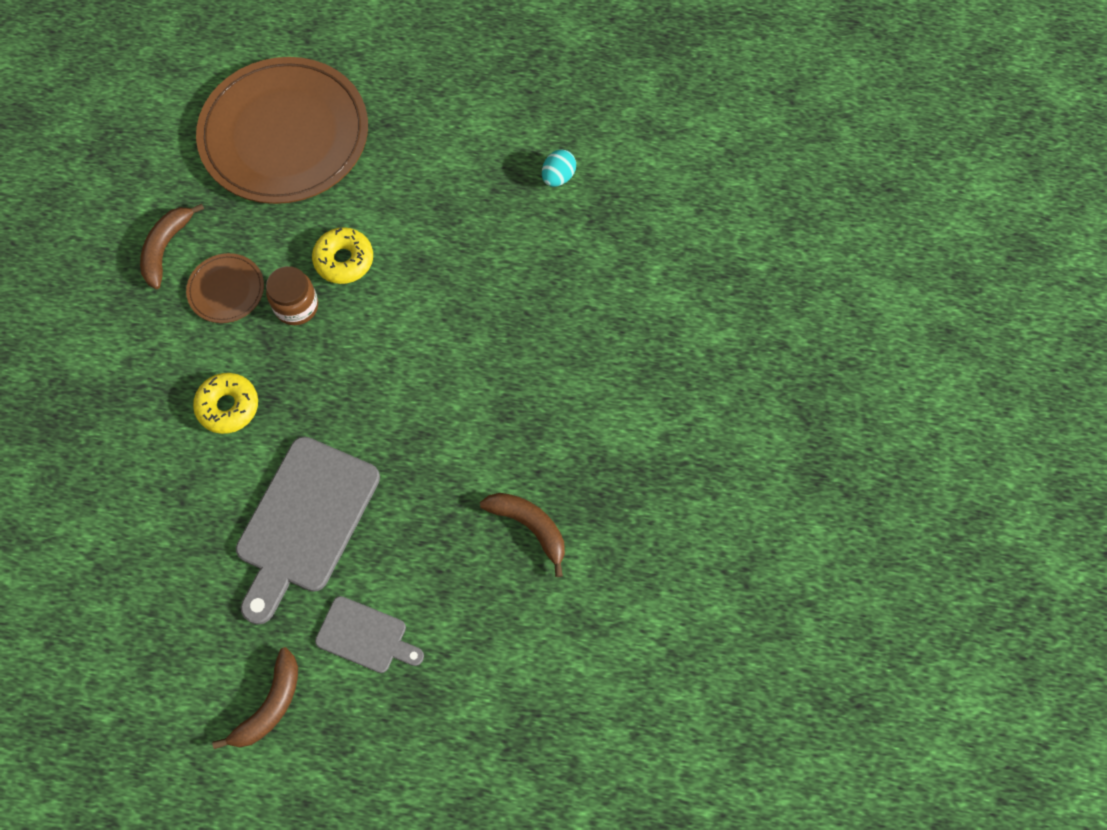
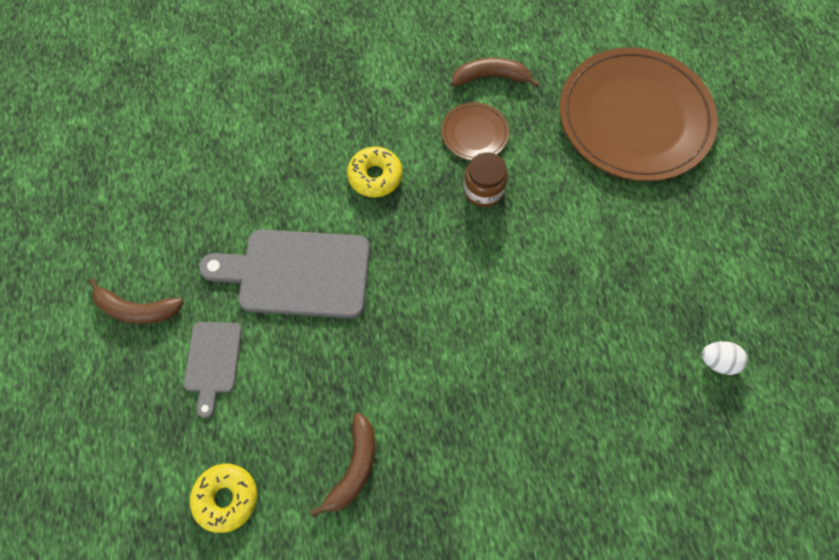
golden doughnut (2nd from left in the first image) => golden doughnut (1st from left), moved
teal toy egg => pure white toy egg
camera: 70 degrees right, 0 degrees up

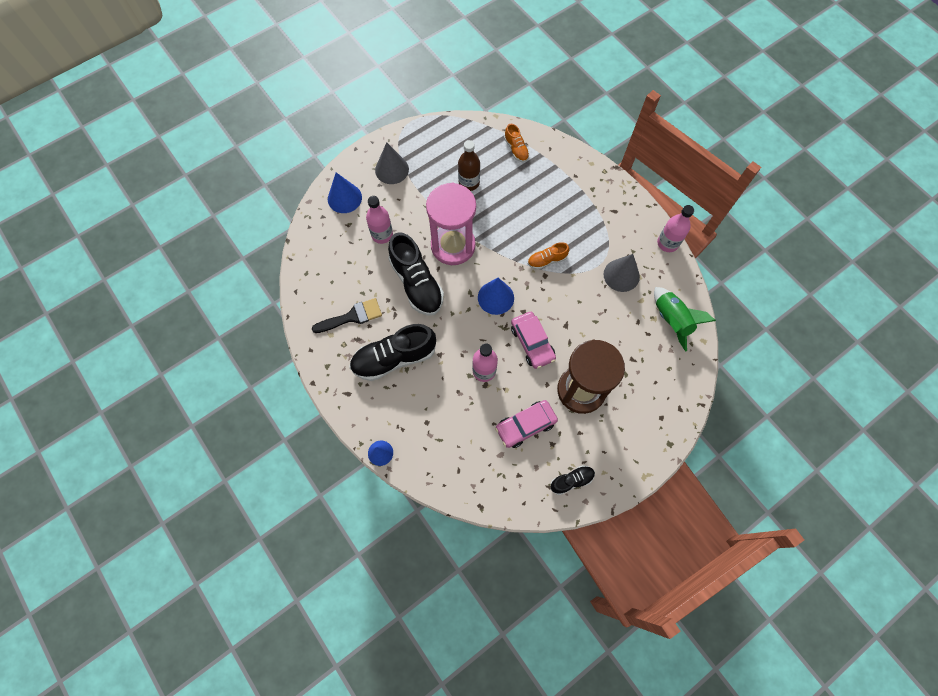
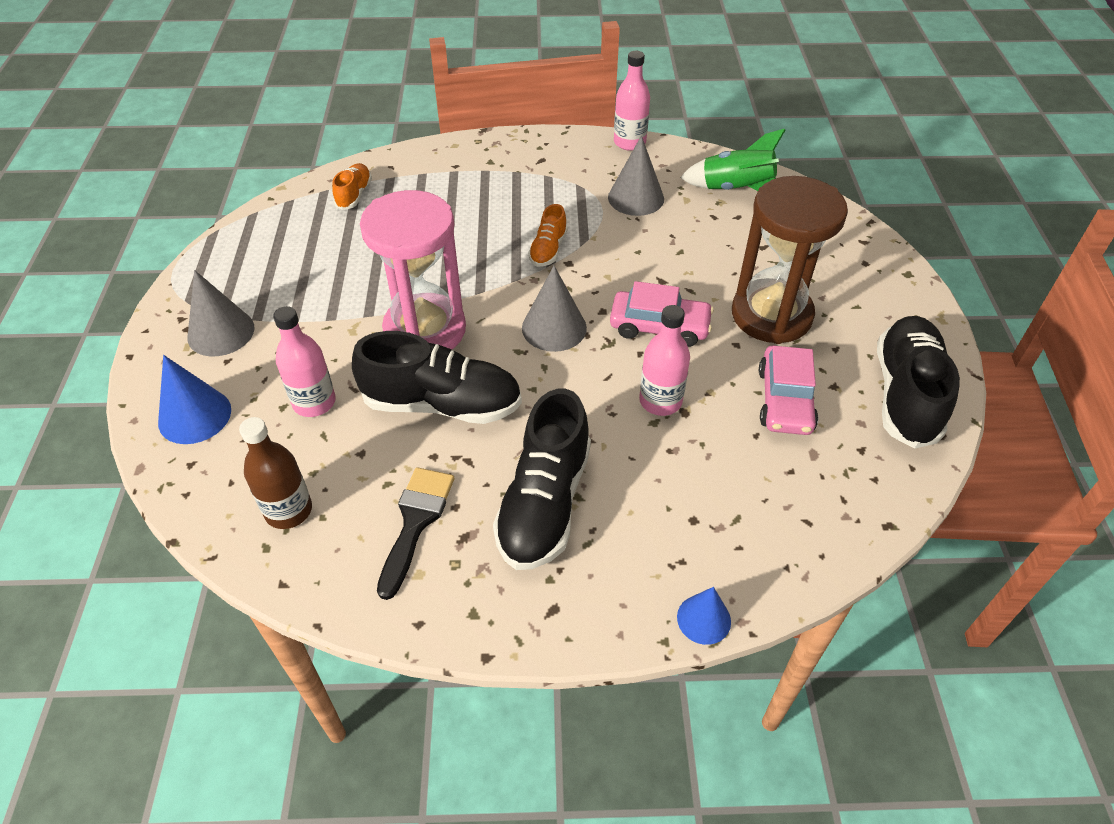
russet drink bottle, moved
cobalt cone shape (3rd from left) => gray cone shape (2nd from left)
bright orange lace-up shoe (1st from left), 90 degrees counterclockwise
ebony lace-up shoe (3rd from left), x1.98
camera: 55 degrees left, 20 degrees down

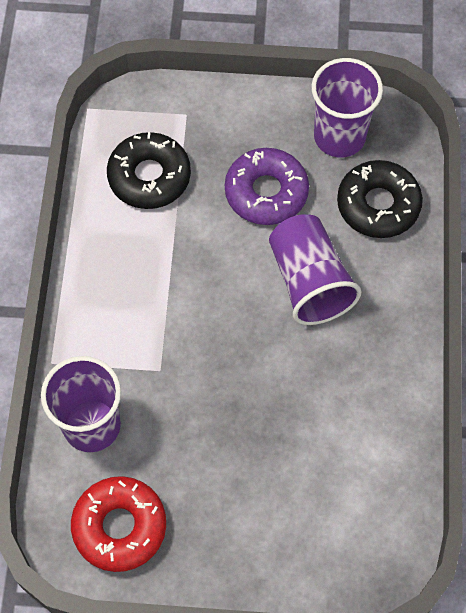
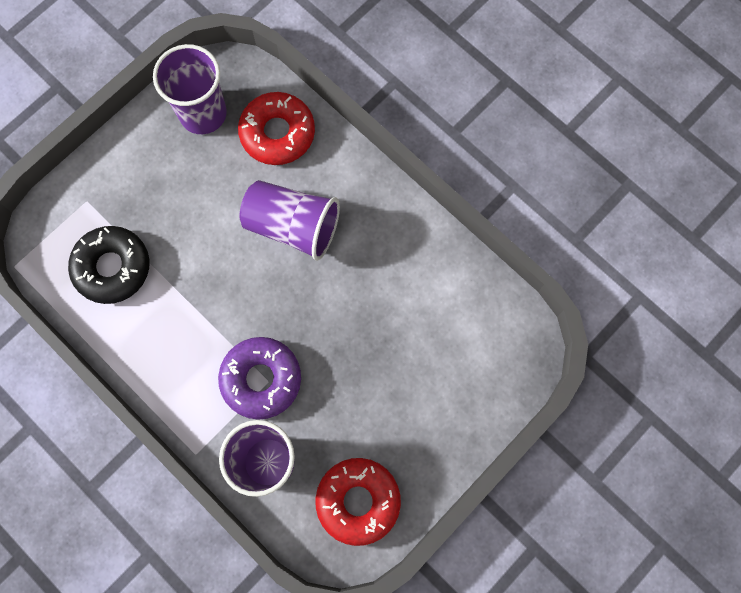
purple doughnut, moved
ebony doughnut (2nd from left) => red doughnut (1st from left)
camera: 50 degrees left, 10 degrees up

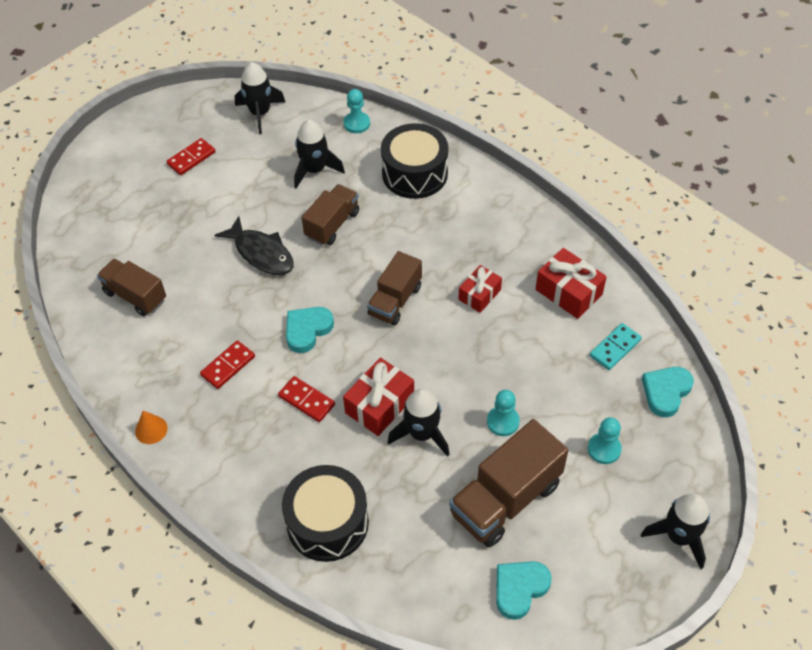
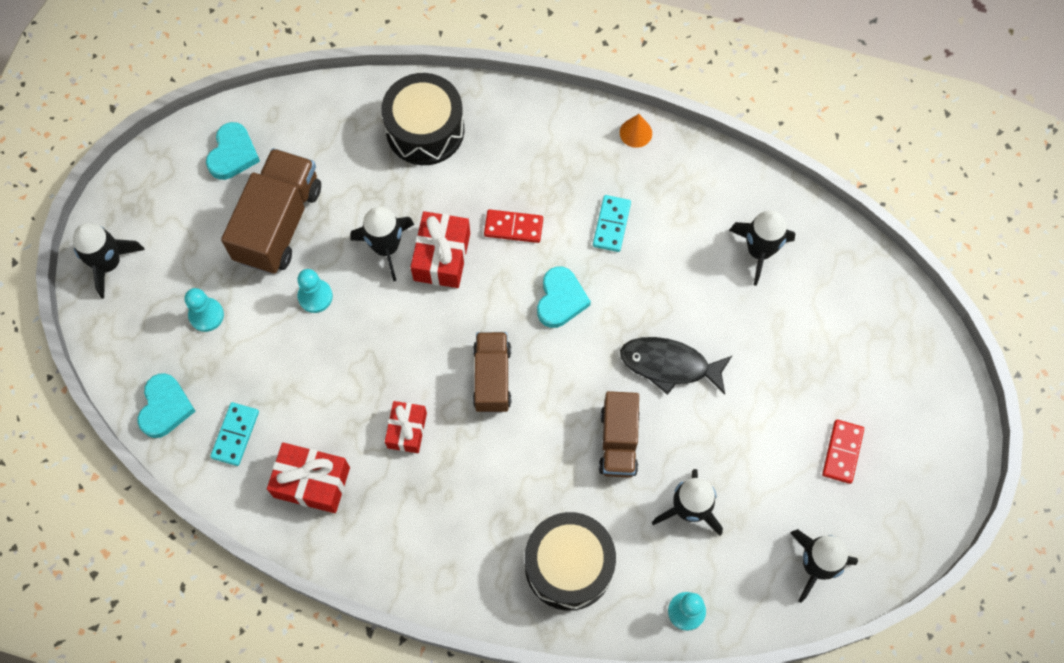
russet toy truck (1st from left) => ebony spaceship (4th from left)
red domino (2nd from left) => teal domino (2nd from left)
camera: 150 degrees right, 15 degrees up

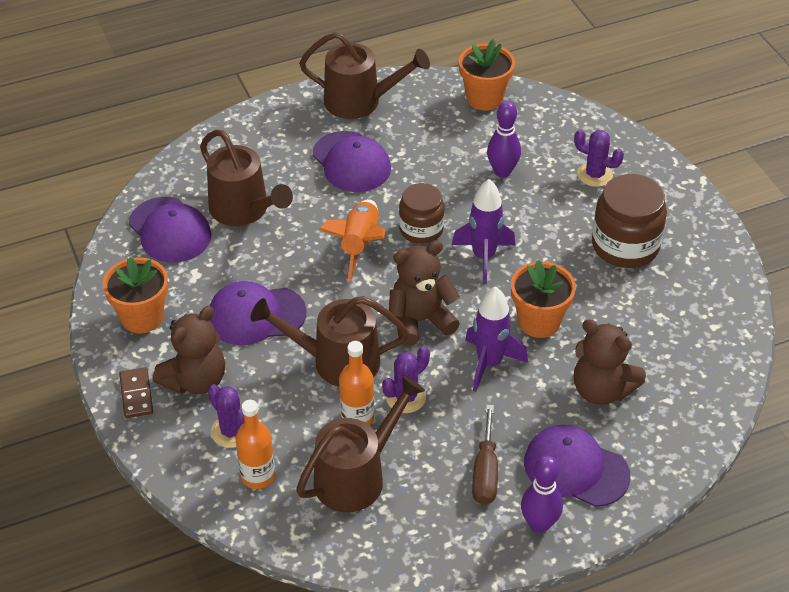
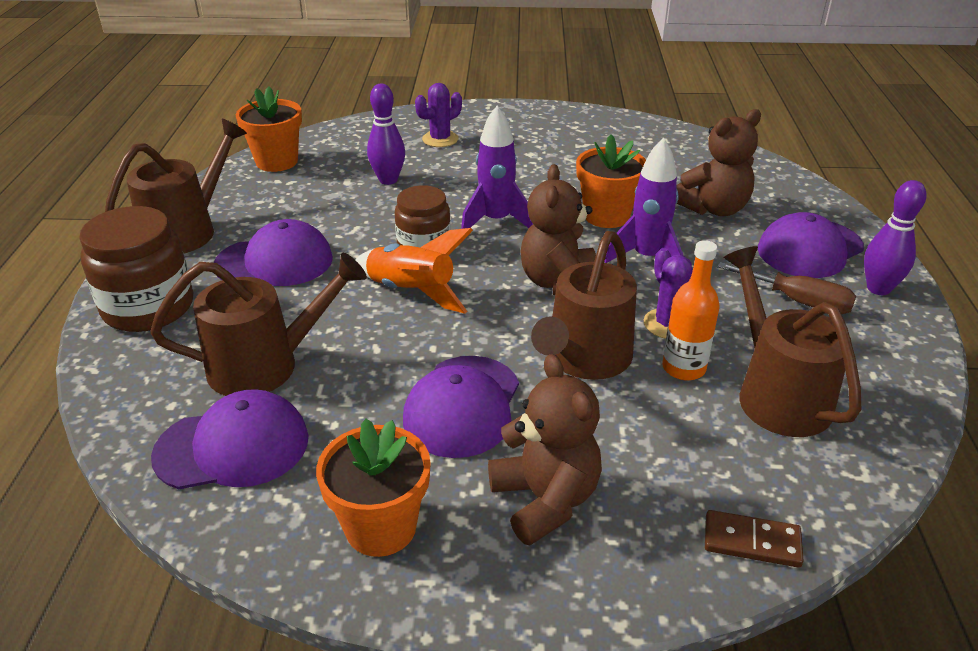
russet domino, moved
purple saguaro cactus (1st from left) => nothing
bright orange drink bottle (1st from left) => nothing
russet jam jar (2nd from left in the first image) => russet jam jar (1st from left), moved
camera: 65 degrees left, 10 degrees down

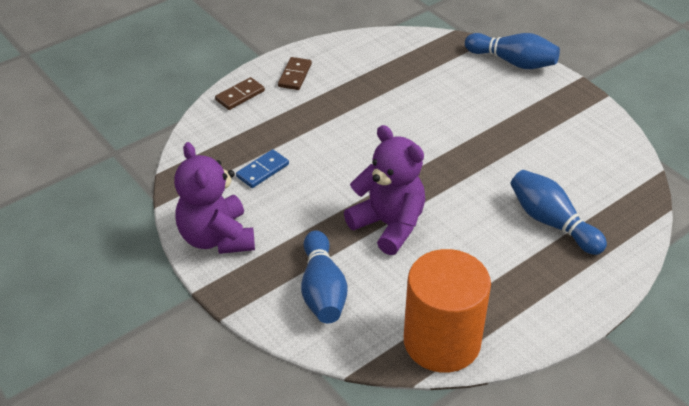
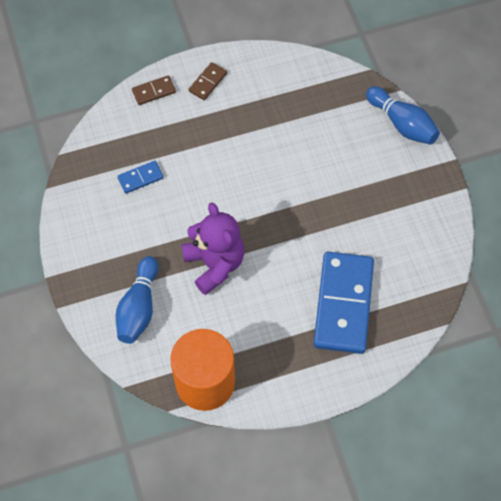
purple teddy bear (1st from left) => nothing
cobalt tenpin (3rd from left) => cobalt domino (2nd from left)
camera: 20 degrees right, 20 degrees up

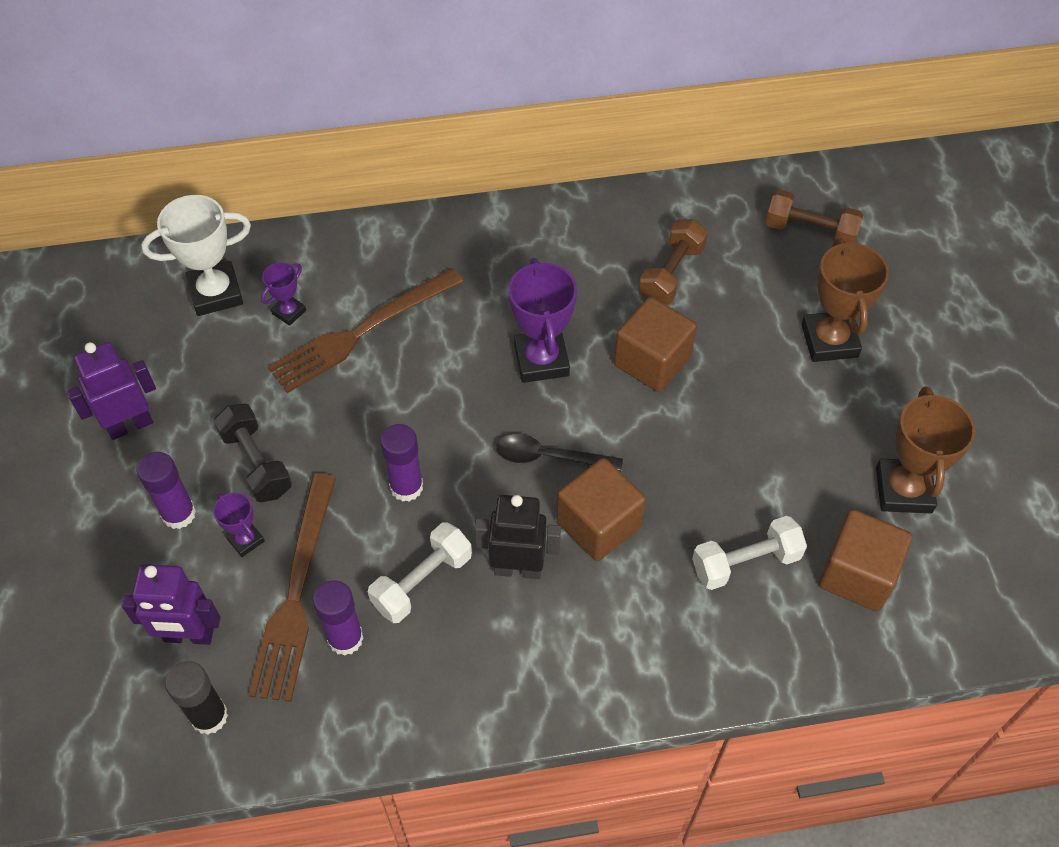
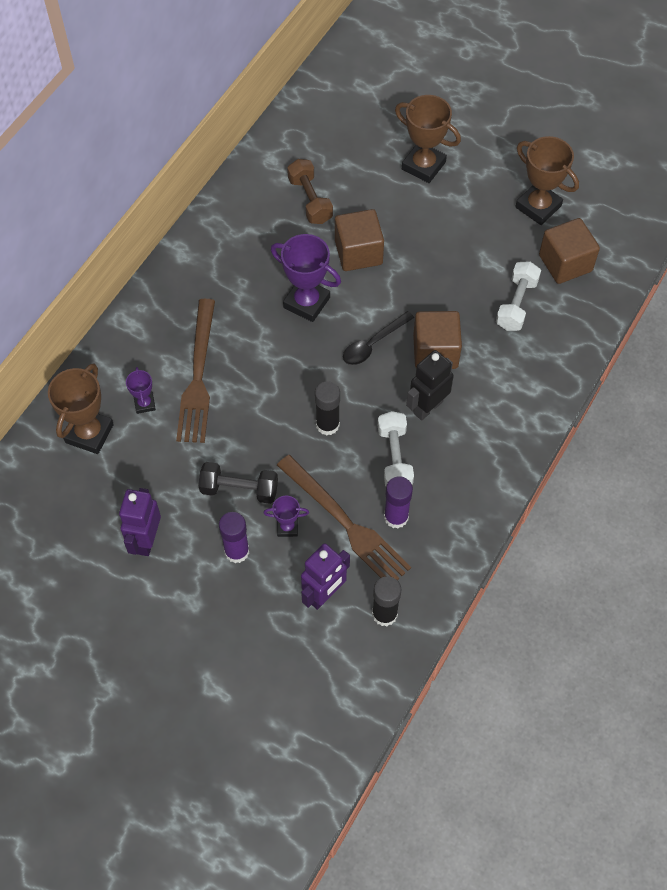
pure white prize cup => russet prize cup (1st from left)
purple stick of glue (3rd from left) => ebony stick of glue (1st from left)
russet dumbbell (2nd from left) => nothing
camera: 50 degrees left, 5 degrees up

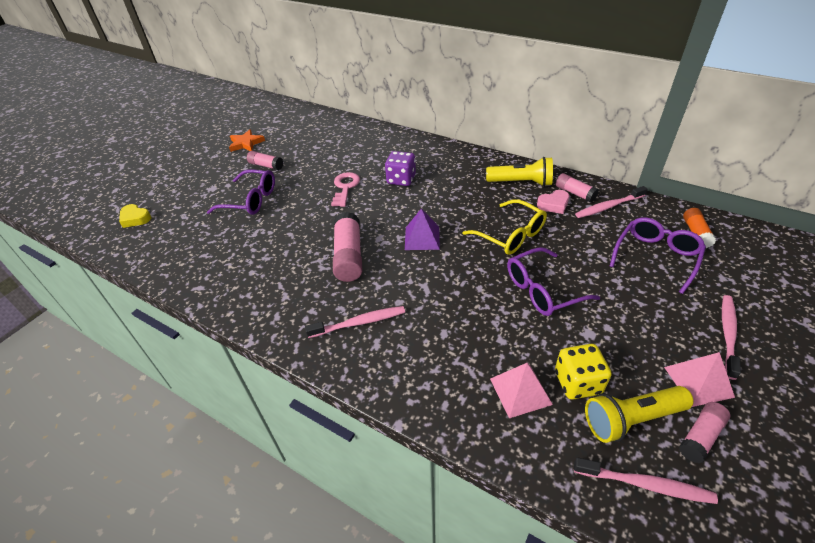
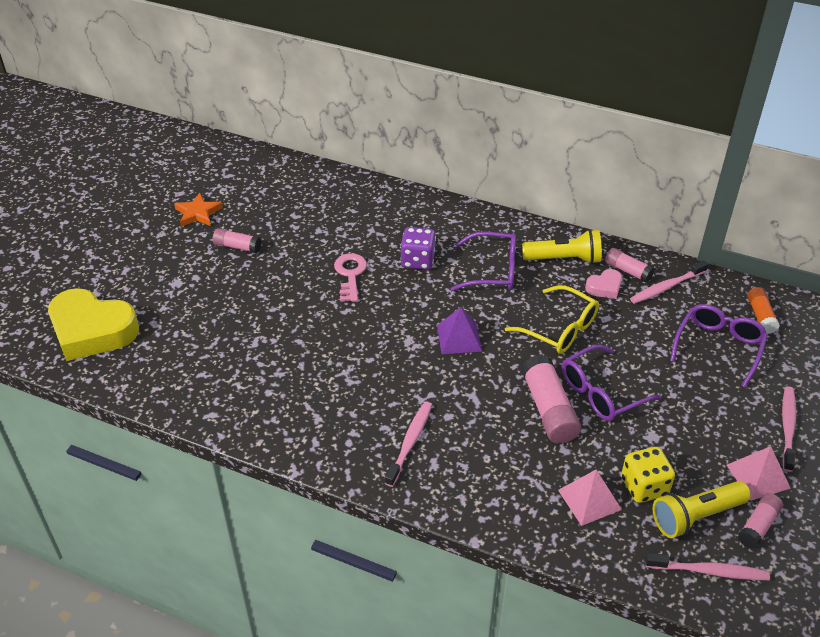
golden heart shape, x2.26
purple spectacles (1st from left), moved
rose-pink tooth brush (1st from left), 45 degrees counterclockwise
rose-pink stick of glue (2nd from left), moved
camera: 10 degrees left, 0 degrees up

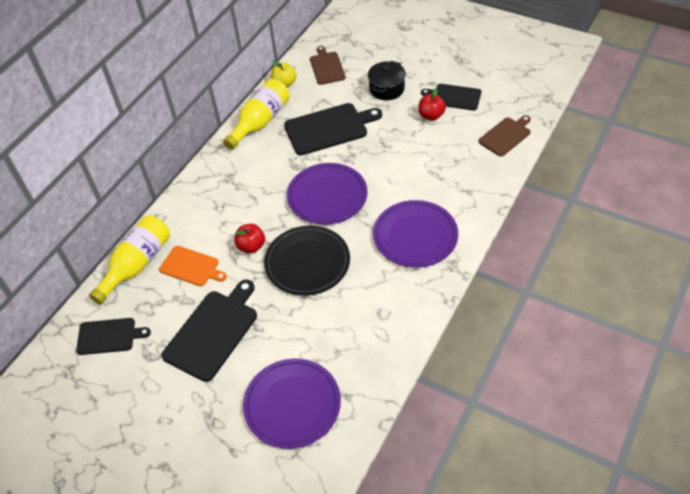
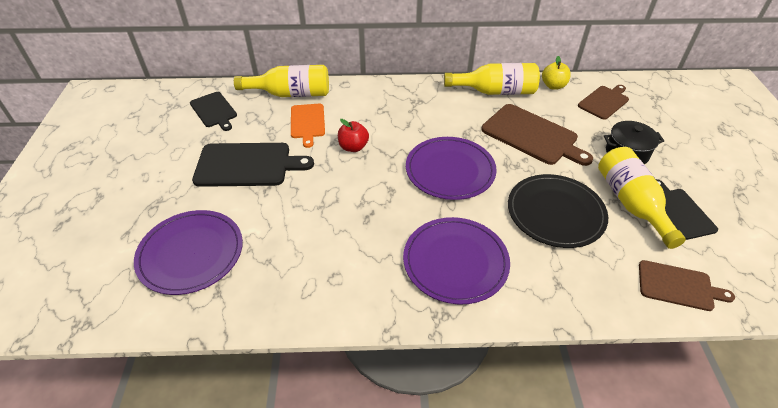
ebony dinner plate, moved
ebony chopping board (3rd from left) => russet chopping board (1st from left)
red toy apple (2nd from left) => golden drink bottle (3rd from left)
camera: 55 degrees right, 5 degrees down

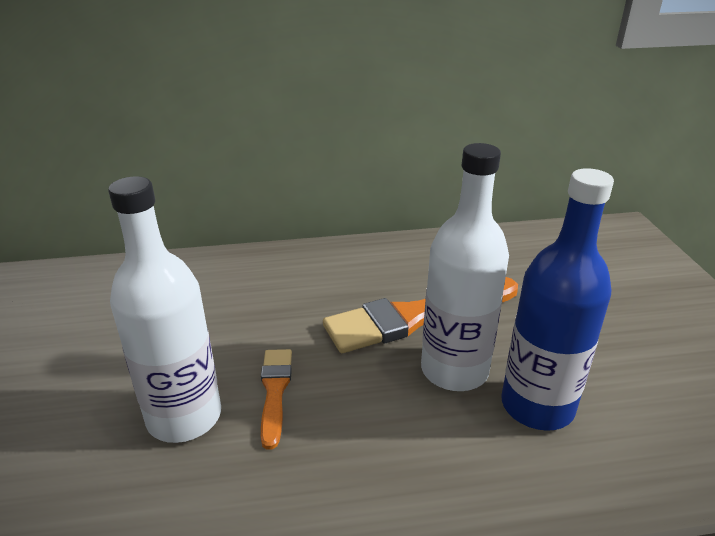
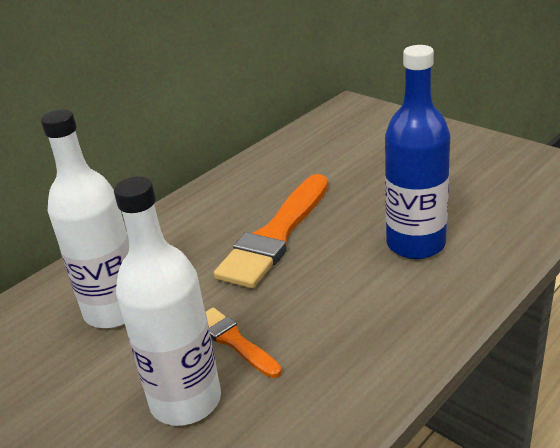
pure white drink bottle (2nd from left in the first image) => pure white drink bottle (1st from left), moved
camera: 35 degrees left, 0 degrees up

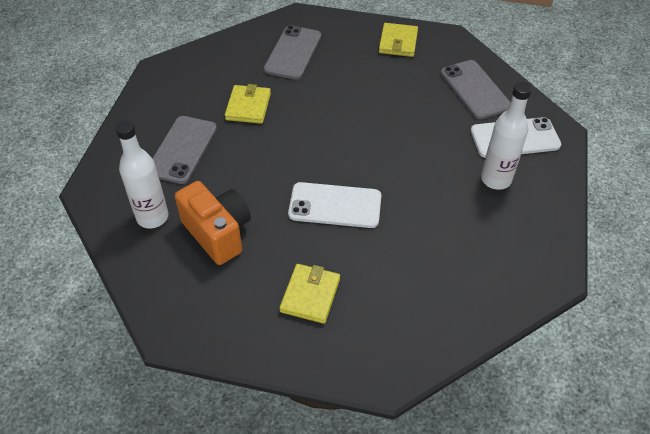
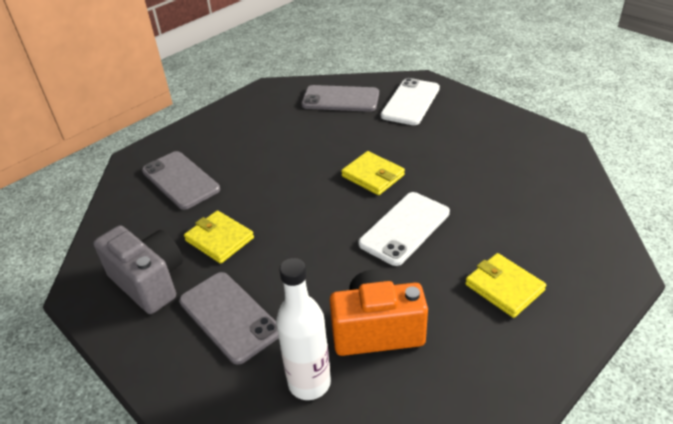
golden billfold (3rd from left in the first image) => golden billfold (2nd from left), moved
pure white drink bottle (2nd from left) => nothing
nothing => gray photo camera
camera: 55 degrees left, 10 degrees down

